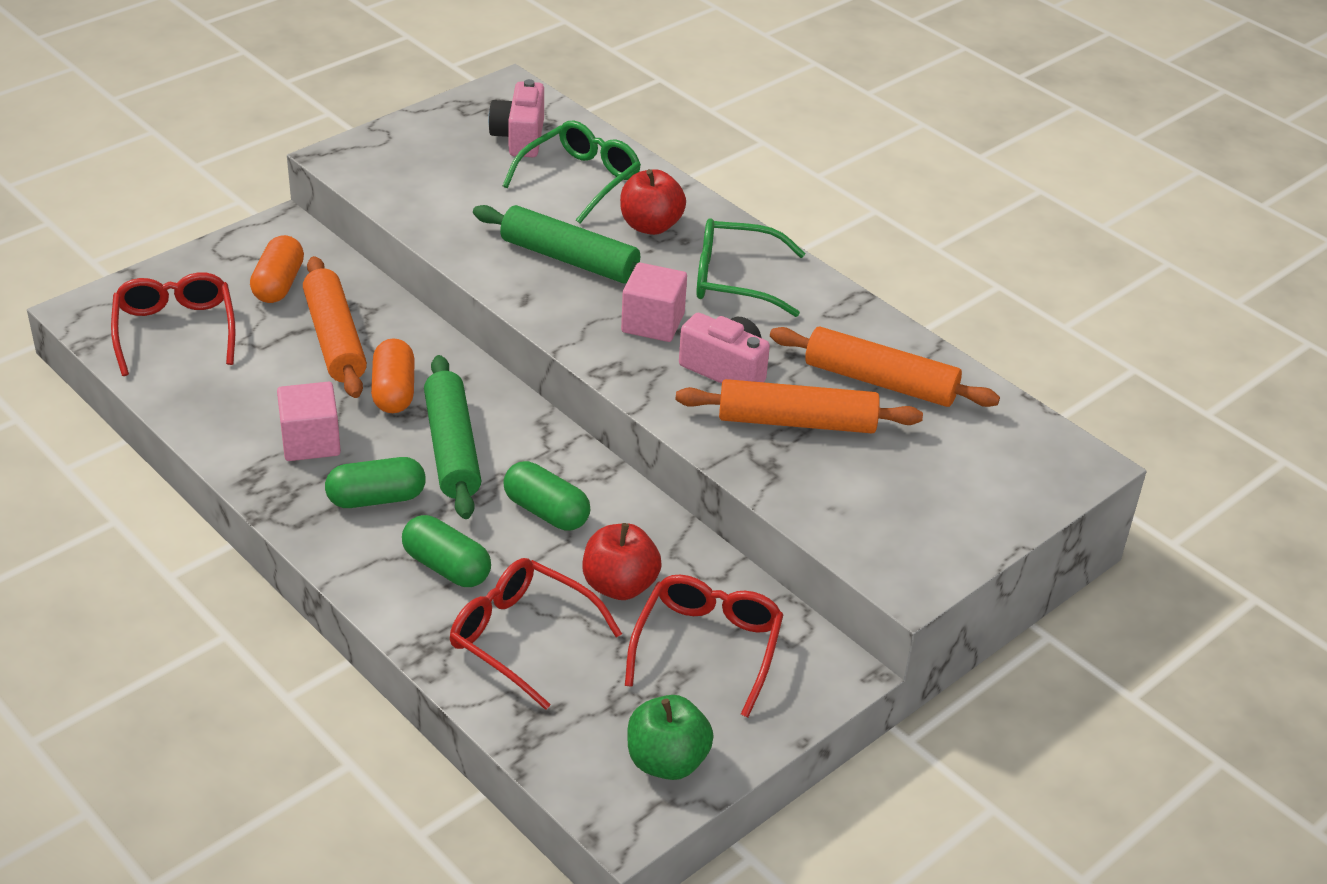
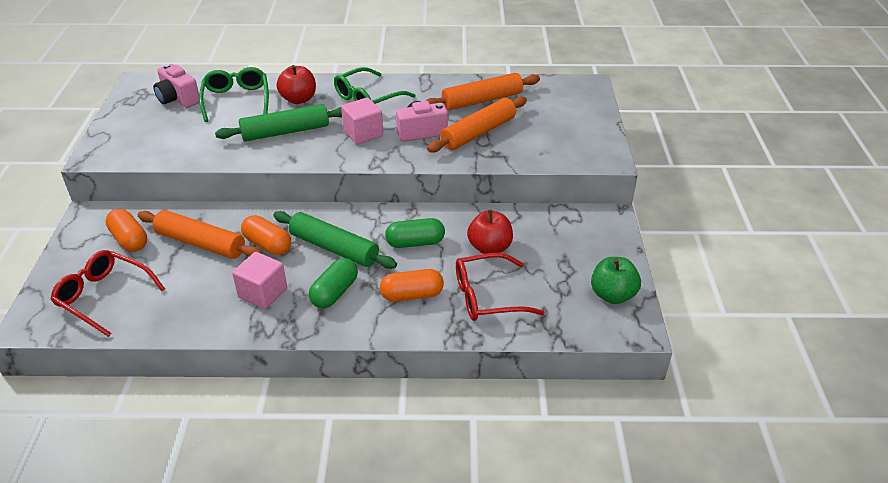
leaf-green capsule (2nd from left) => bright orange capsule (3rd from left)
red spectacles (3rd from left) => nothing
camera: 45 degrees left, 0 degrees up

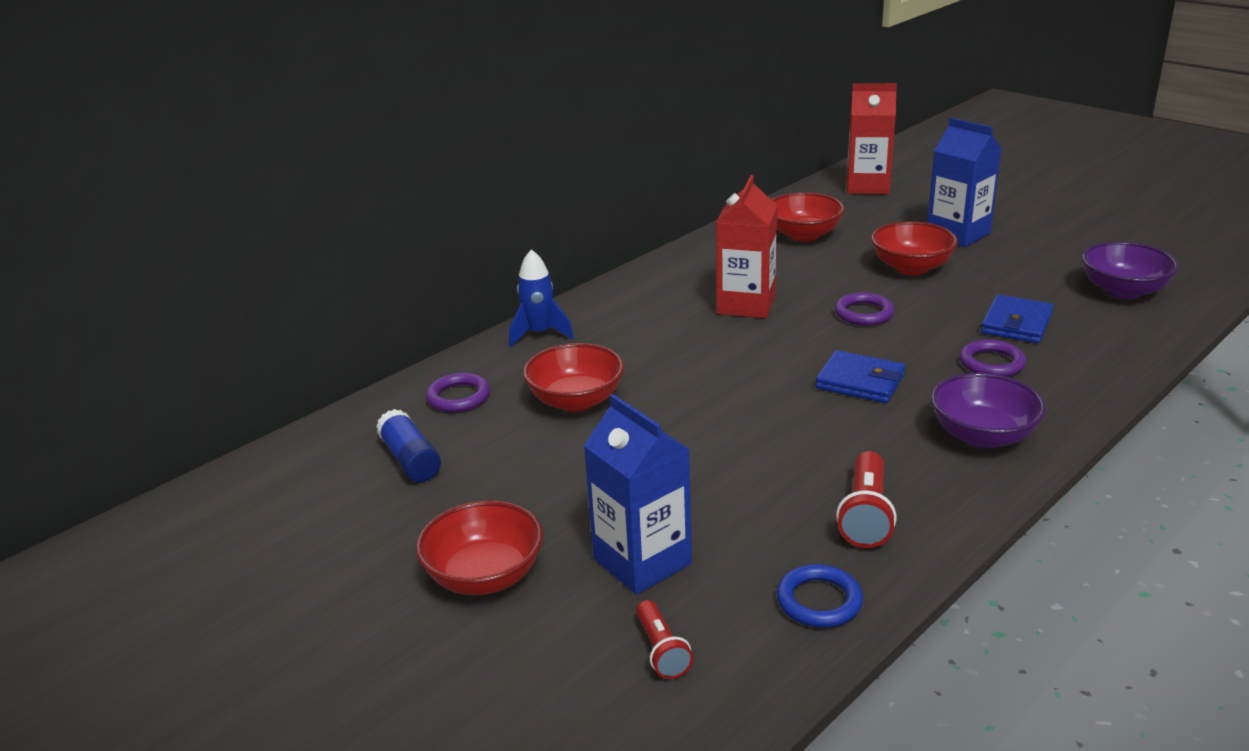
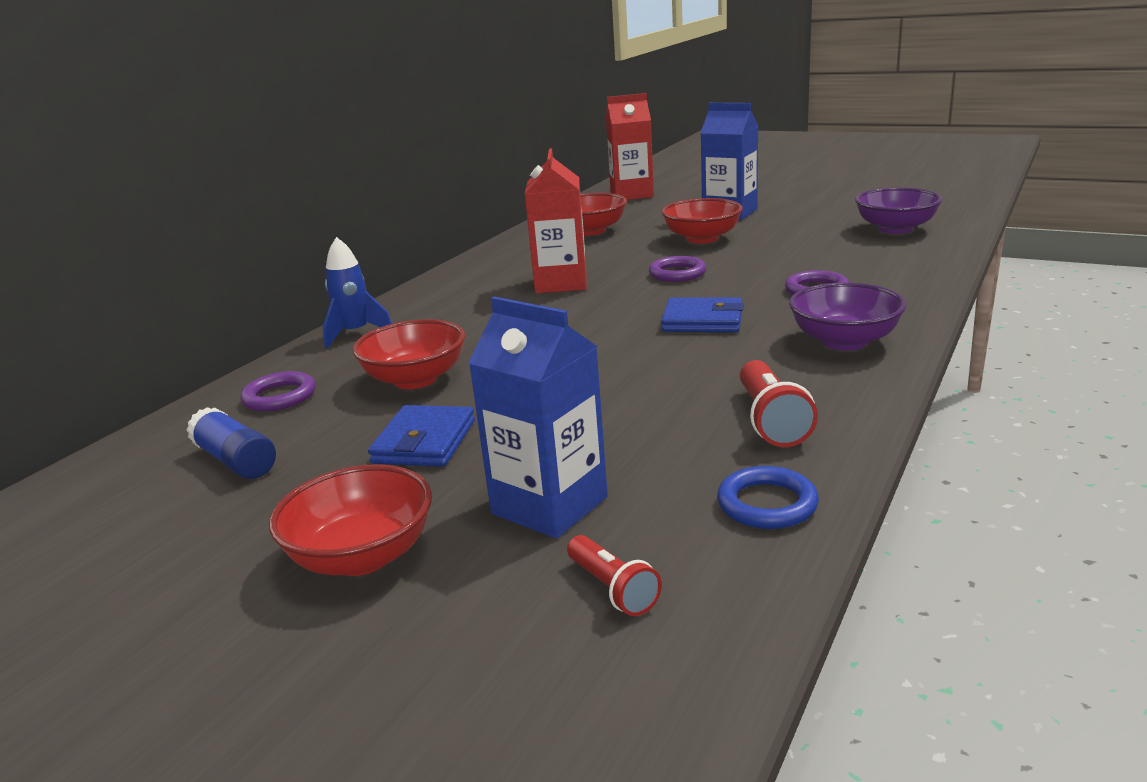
cobalt billfold (2nd from left in the first image) => cobalt billfold (1st from left), moved
camera: 15 degrees left, 5 degrees down

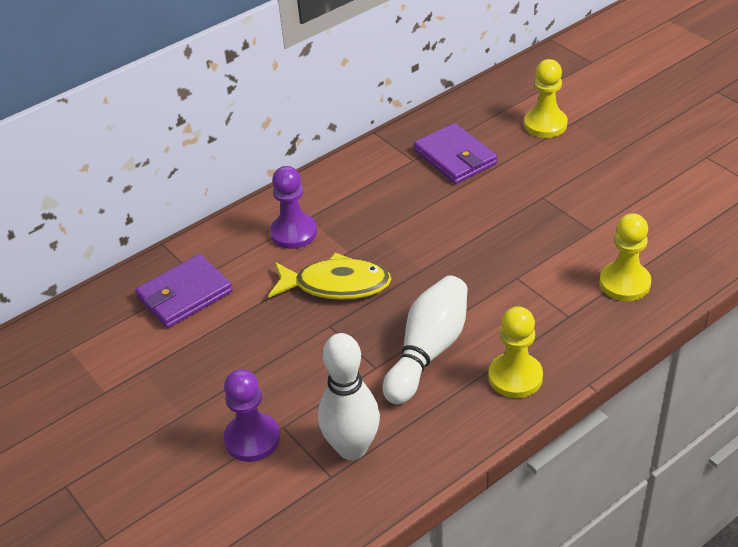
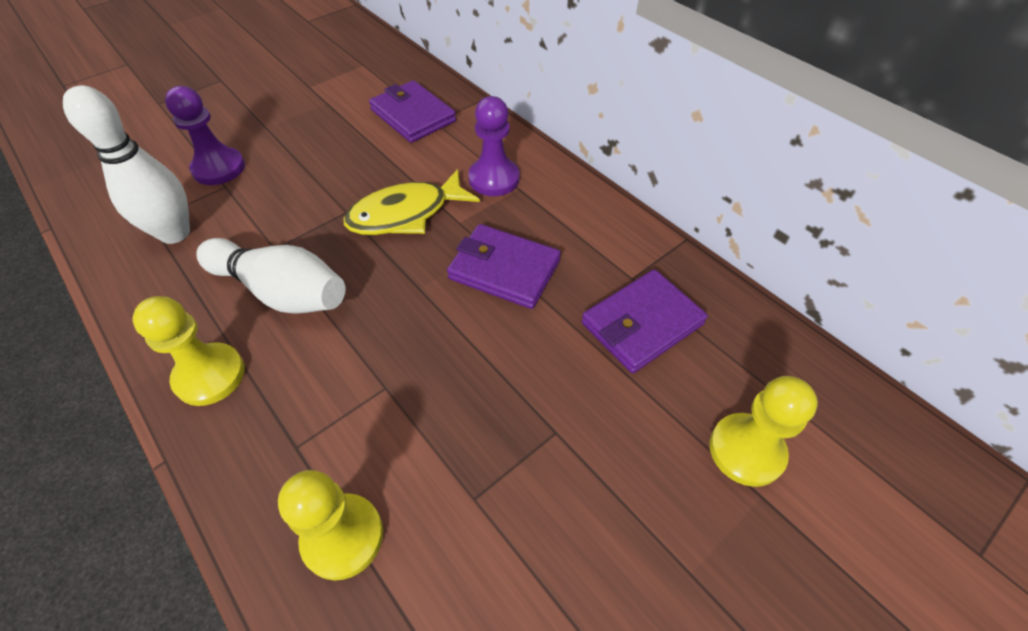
golden fish figure, 60 degrees clockwise
nothing => purple billfold (2nd from left)
camera: 85 degrees right, 10 degrees up

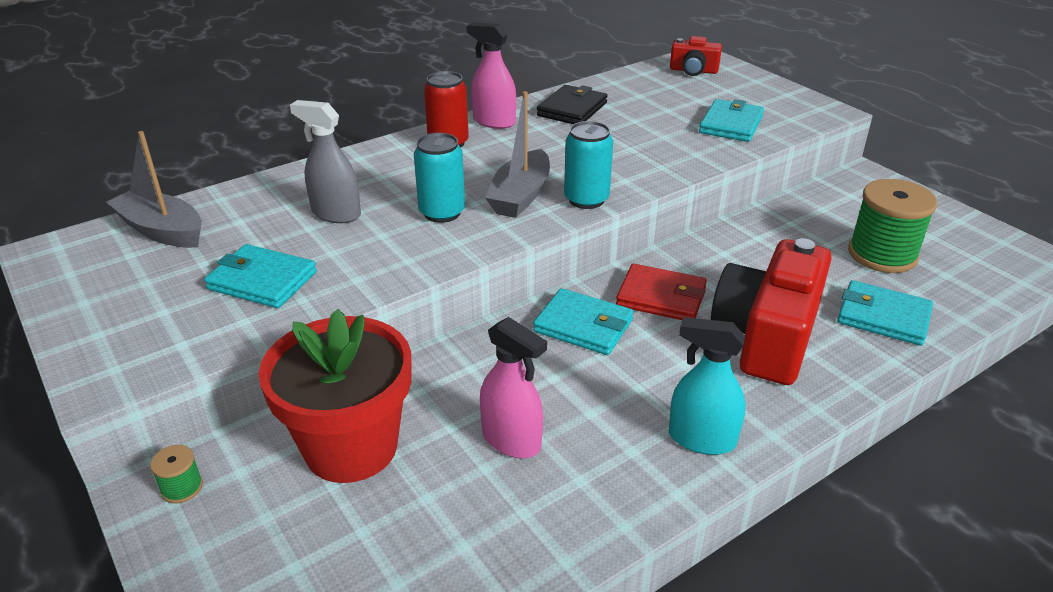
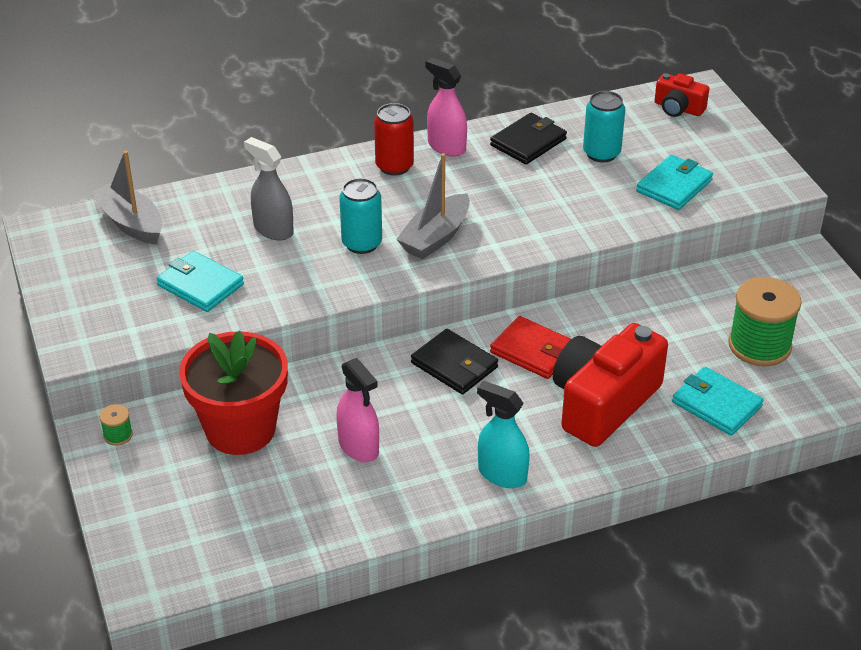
teal billfold (2nd from left) => ebony billfold (1st from left)
teal tin (2nd from left), moved
camera: 15 degrees right, 5 degrees up

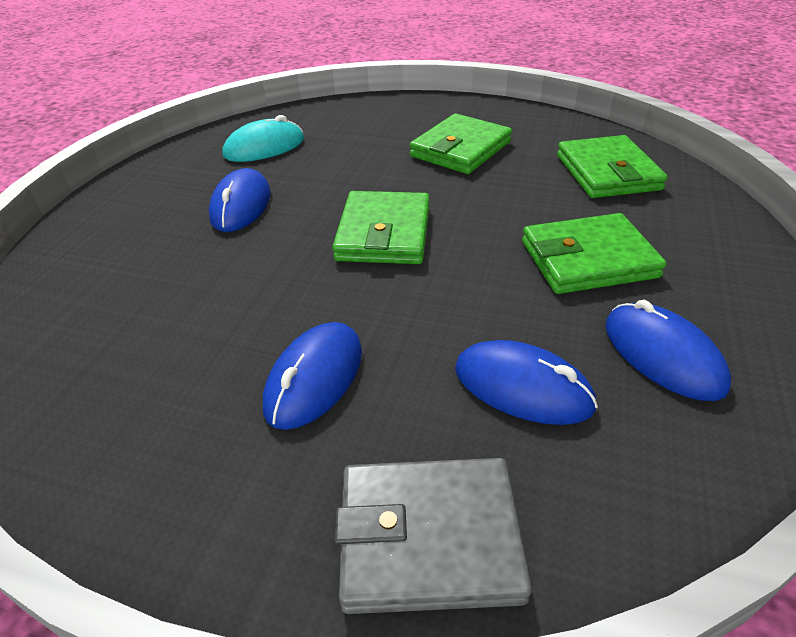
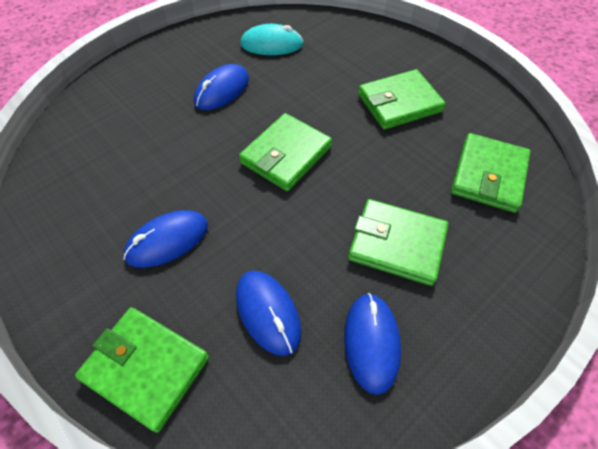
gray billfold => leaf-green billfold (1st from left)
camera: 30 degrees right, 15 degrees up

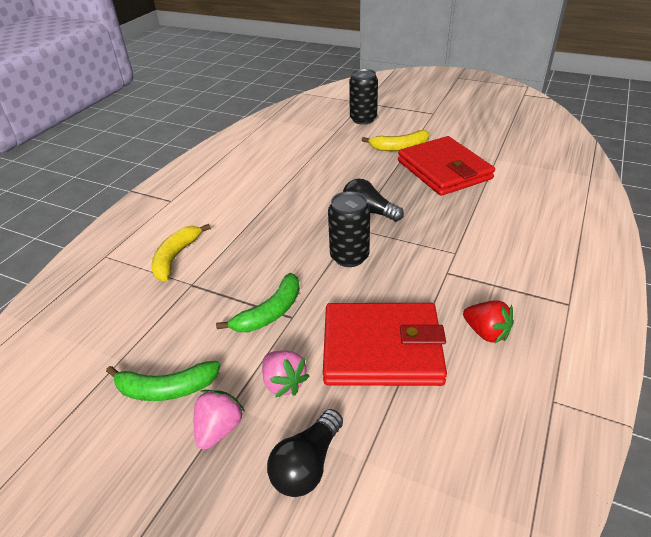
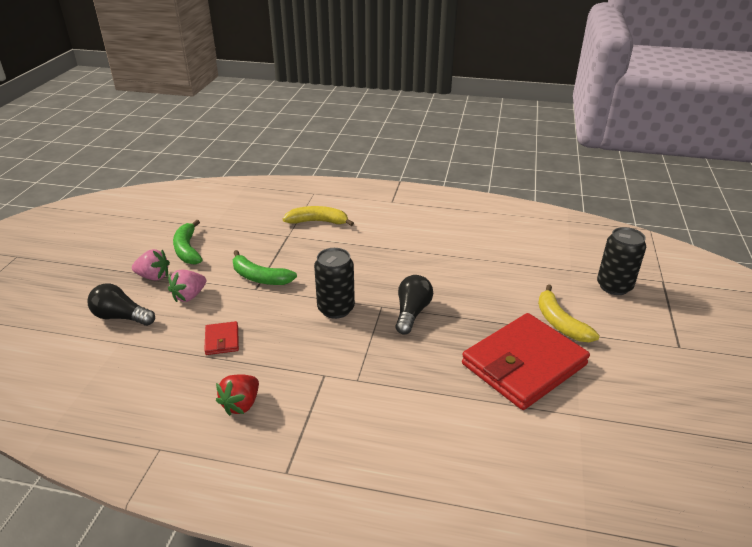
red billfold (1st from left), x0.41
camera: 75 degrees right, 5 degrees down

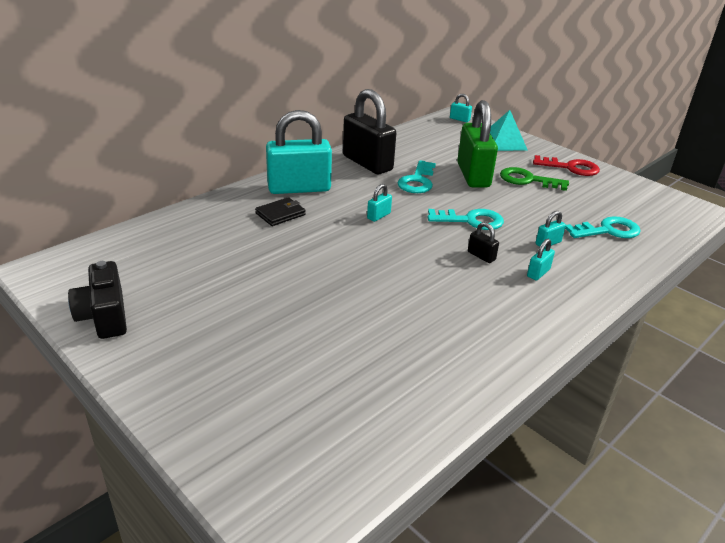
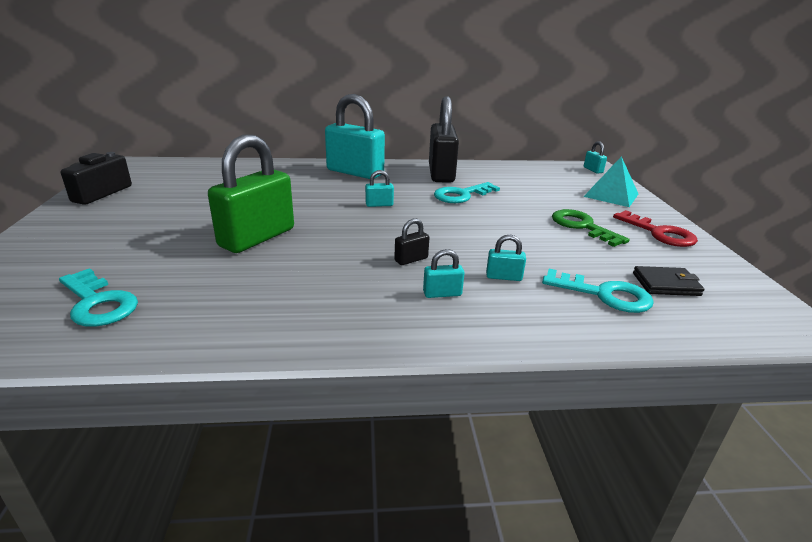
ebony billfold, moved
teal latchkey (2nd from left in the first image) => teal latchkey (1st from left), moved
leaf-green padlock, moved
ebony padlock (2nd from left in the first image) => ebony padlock (1st from left), 60 degrees clockwise
camera: 40 degrees right, 5 degrees down

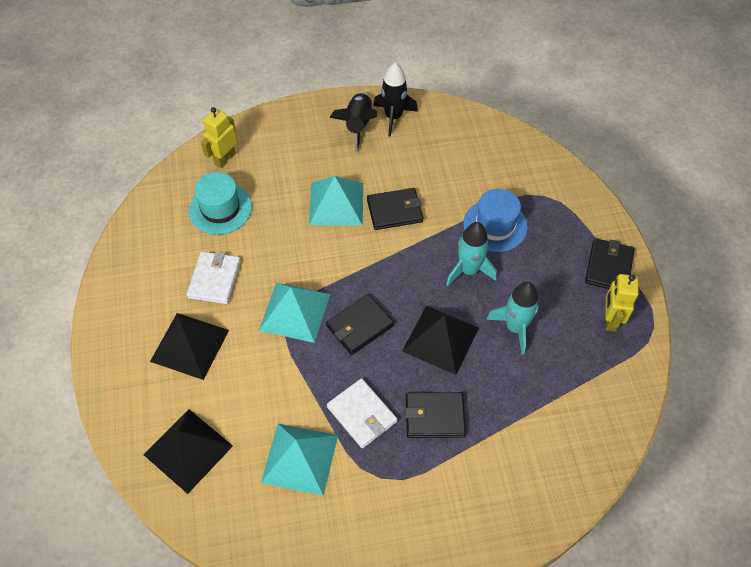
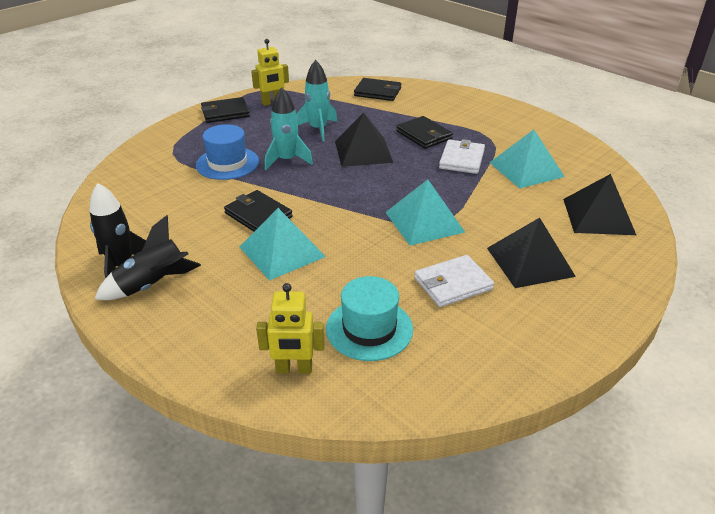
ebony billfold (1st from left in the first image) => ebony billfold (3rd from left), moved
camera: 125 degrees left, 20 degrees down

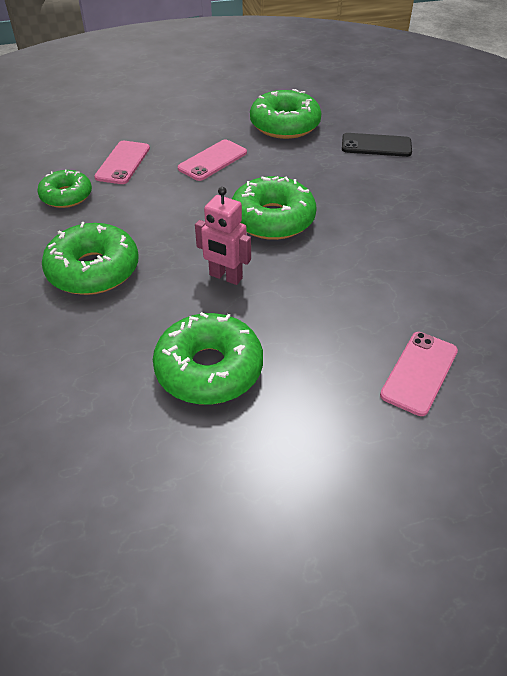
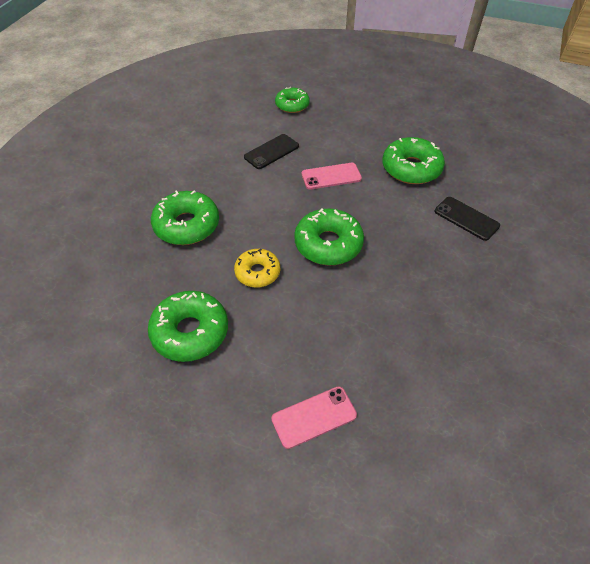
leaf-green doughnut (1st from left in the first image) => leaf-green doughnut (3rd from left), moved
rose-pink smartphone (1st from left) => ebony smartphone (1st from left)
rose-pink robot => golden doughnut
camera: 35 degrees right, 5 degrees up

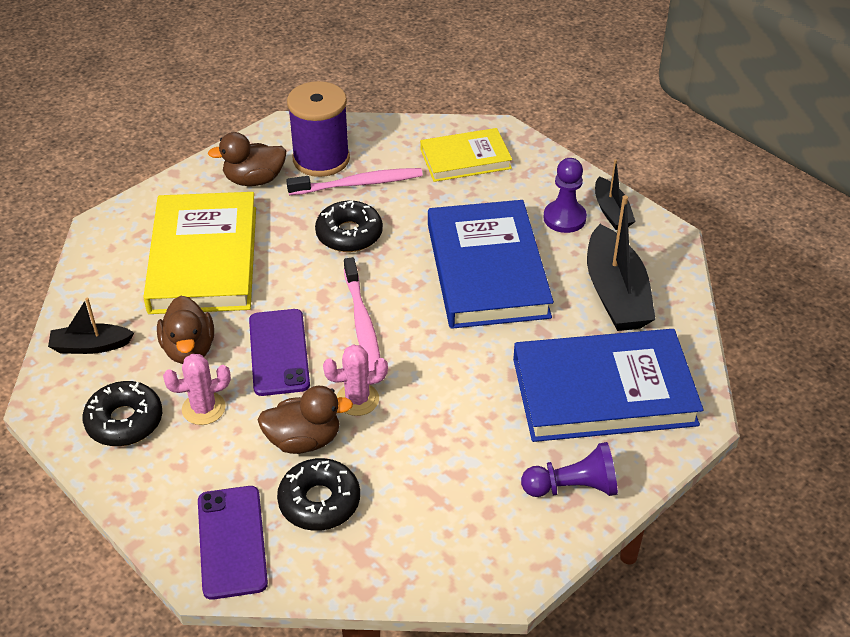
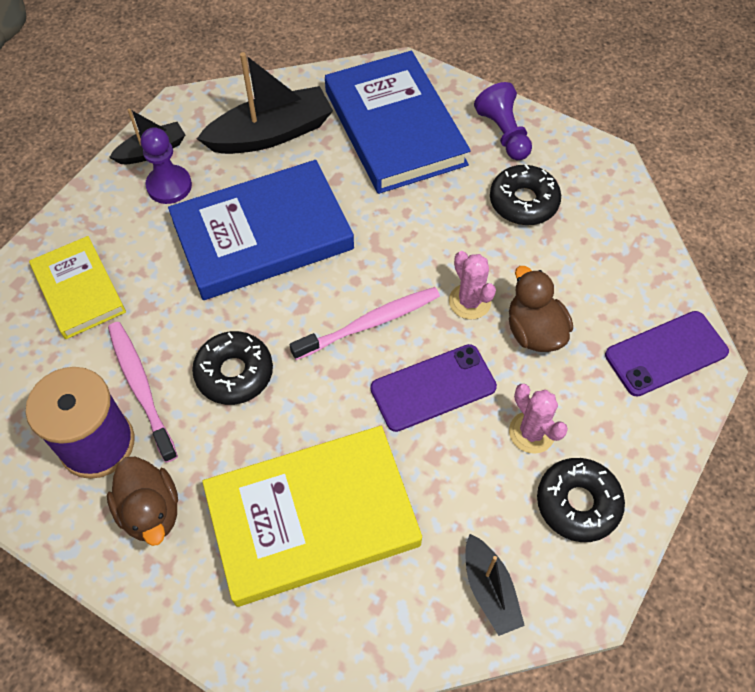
russet toy duck (1st from left) => nothing
ebony doughnut (2nd from left), moved
camera: 105 degrees left, 15 degrees up

